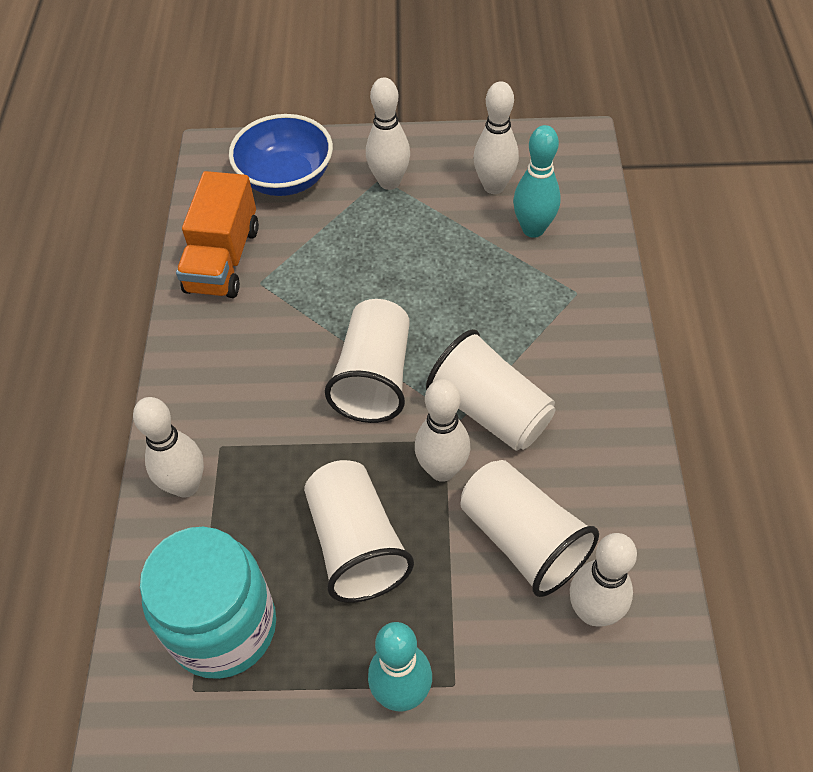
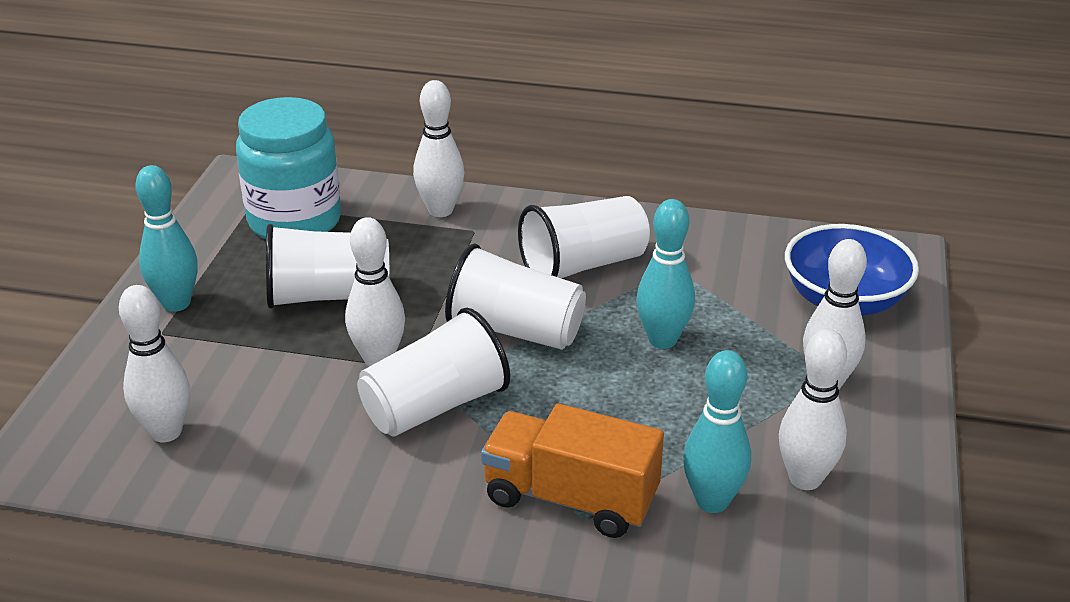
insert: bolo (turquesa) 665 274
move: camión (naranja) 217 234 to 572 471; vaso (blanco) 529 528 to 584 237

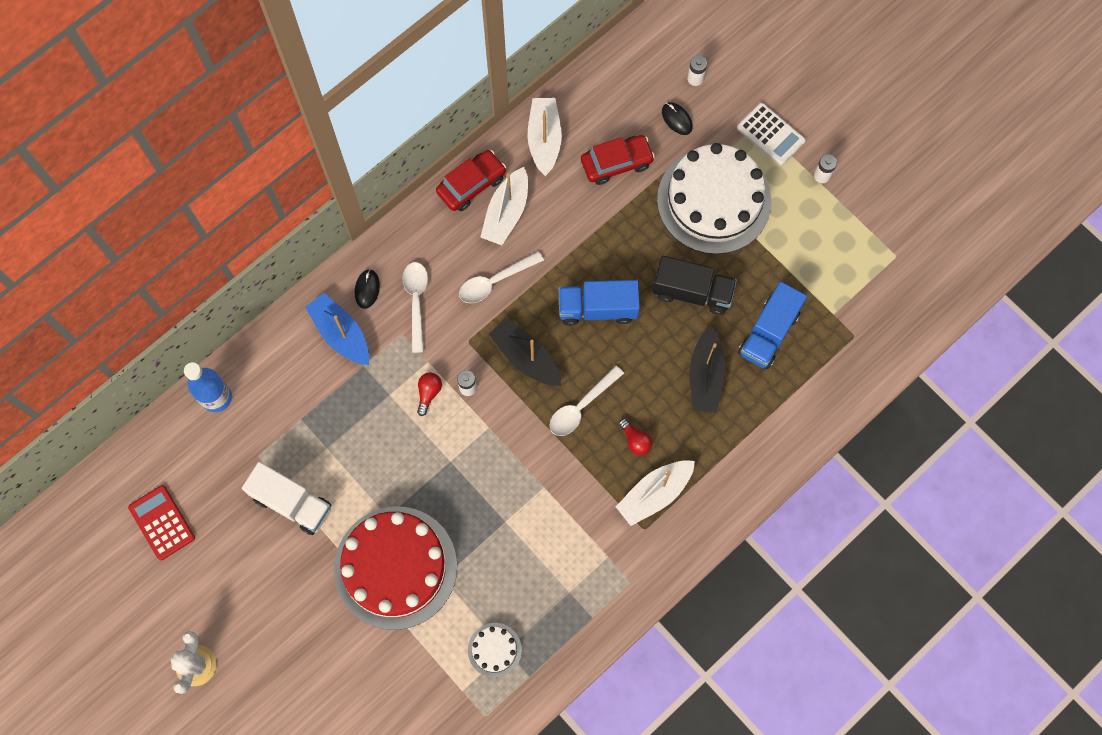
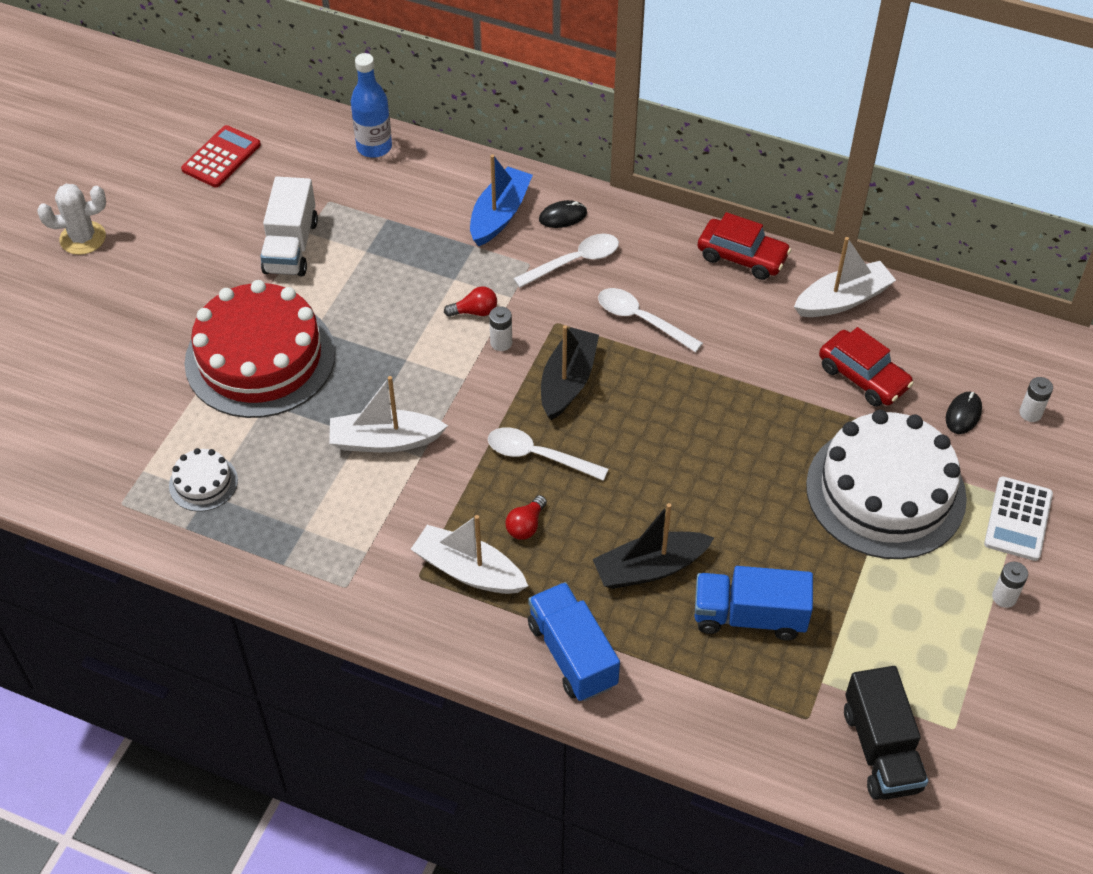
move: barco (blanco) 504 206 to 388 414; camión (negro) 695 285 to 886 733; camión (azul) 599 303 to 574 641

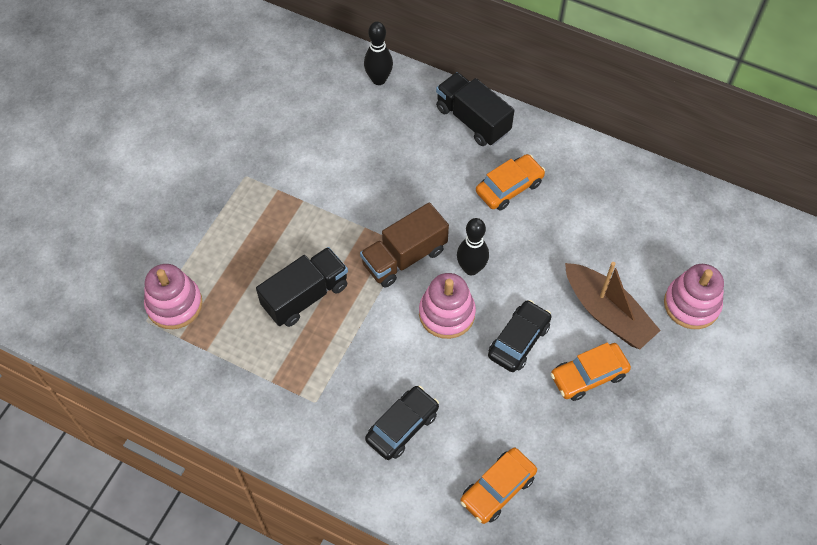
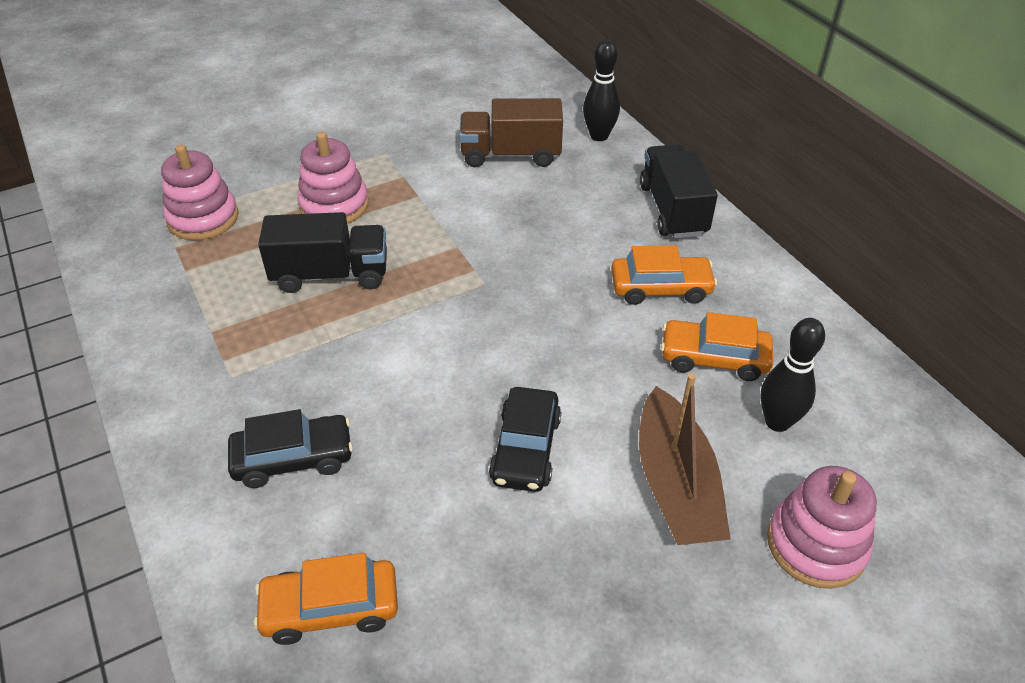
move: camión (marrón) 404 245 to 511 132; bolo (negro) 473 246 to 792 375; juguete apilable (rosa) 447 306 to 333 178; coche (naranja) 591 371 to 717 346
rotate: coche (negro) 519 336 = 525 439 120 degrees clockwise

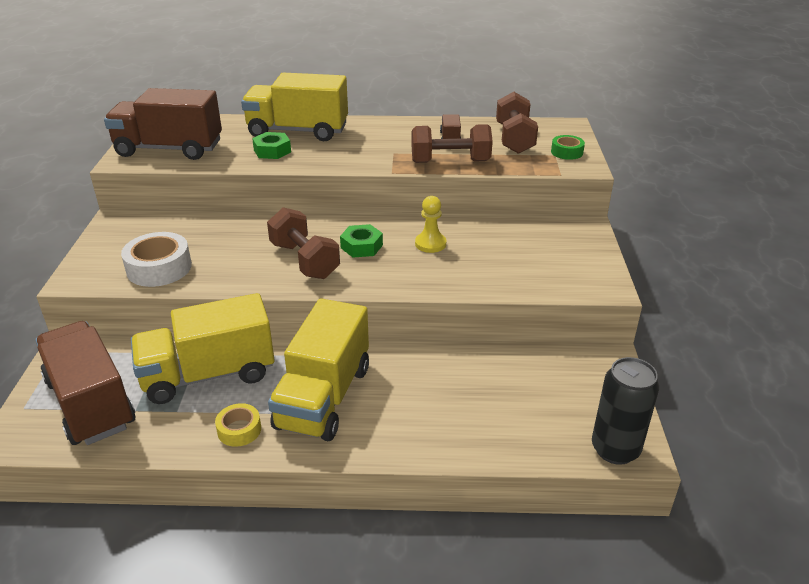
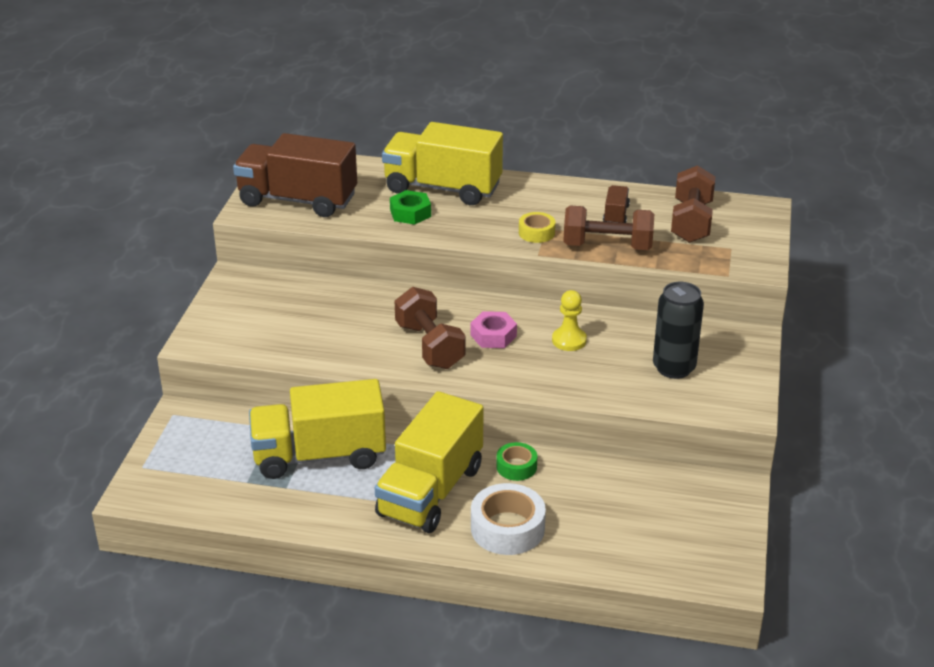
delete: camión (marrón) 85 383
move: cinta adhesiva (verde) 568 147 to 516 461; cinta adhesiva (blanco) 156 259 to 508 519; lata (negro) 625 411 to 678 330; cinta adhesiva (amarillo) 238 425 to 537 227
recolor: tuerca (verde) 361 241 to tuerca (rosa) 494 329

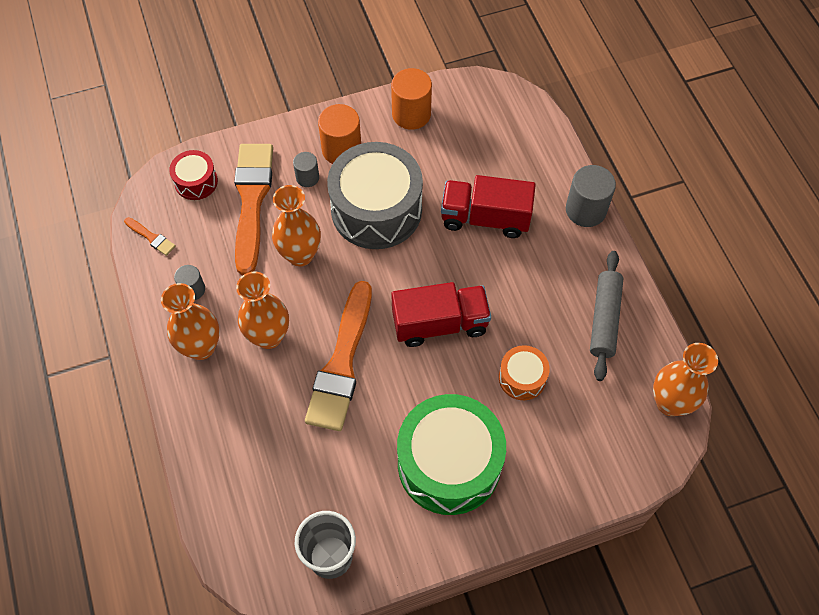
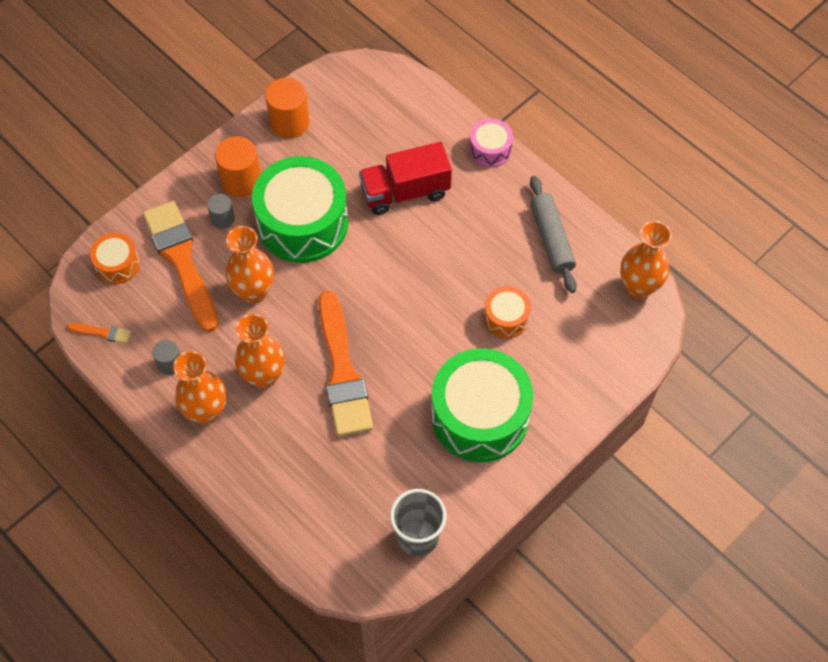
delete: camión (rojo) 441 314
replace: cilindro (gris) 591 196 to tambor (rosa) 491 143
recolor: tambor (gris) 375 195 to tambor (verde) 300 209; tambor (rojo) 193 175 to tambor (naranja) 115 258

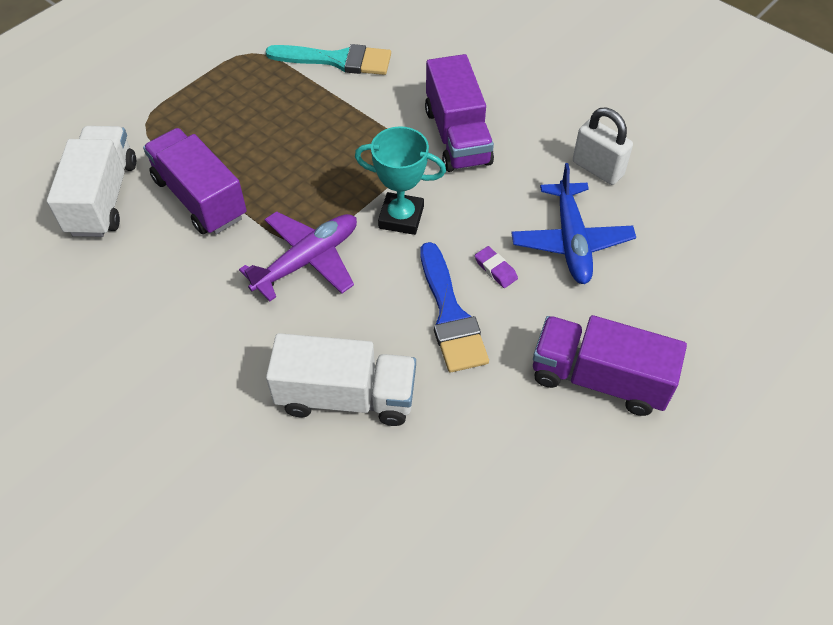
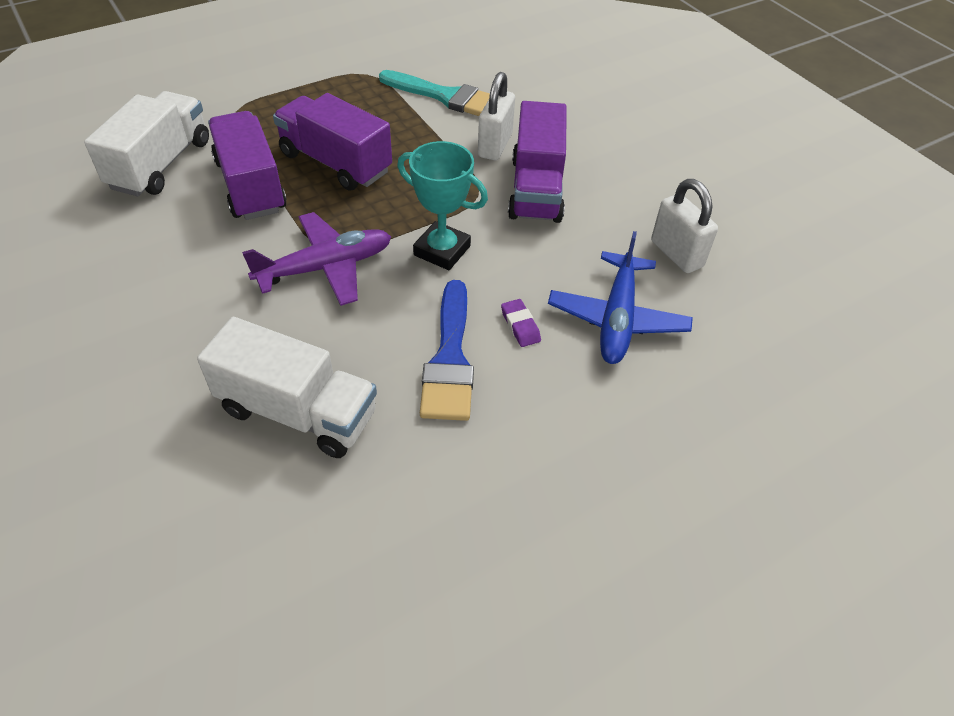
insert: candado (blanco) 496 116
move: camión (morado) 610 365 to 332 142

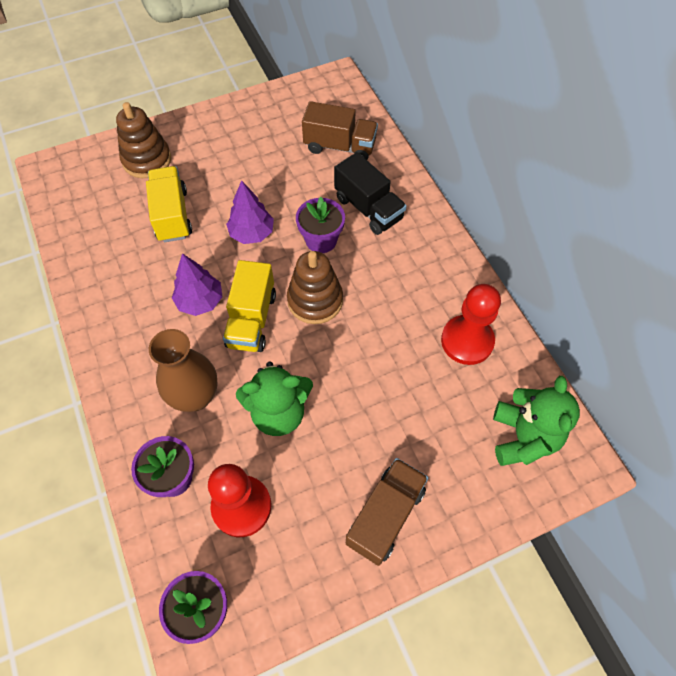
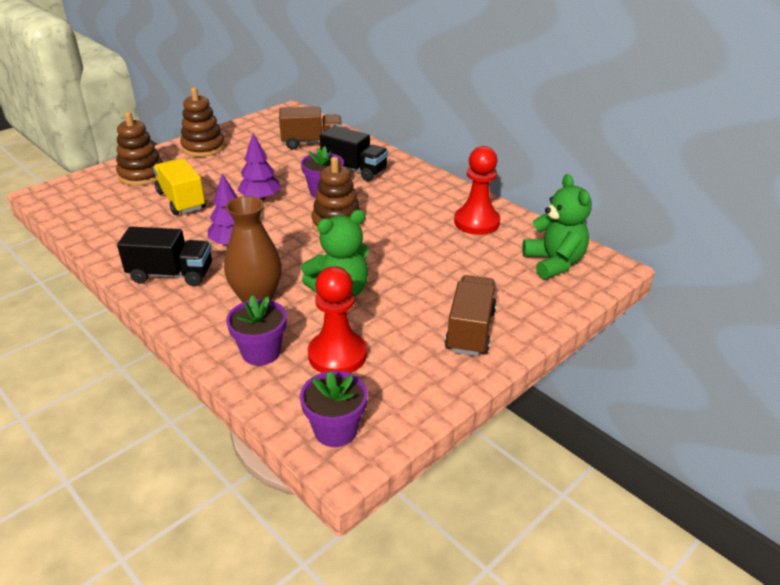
delete: camión (amarillo) 249 306
insert: juguete apilable (marrón) 202 122; camión (negro) 164 257

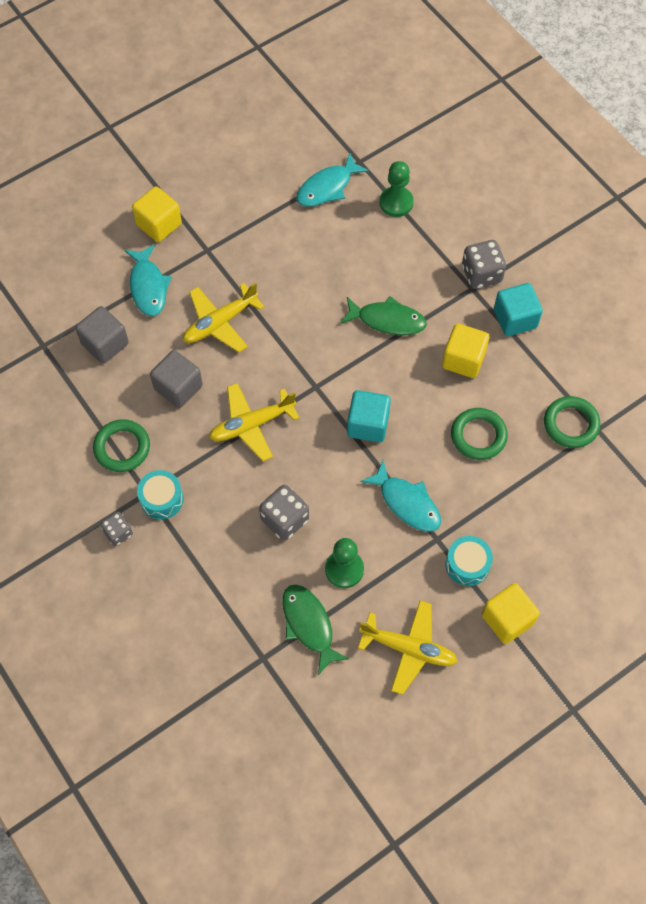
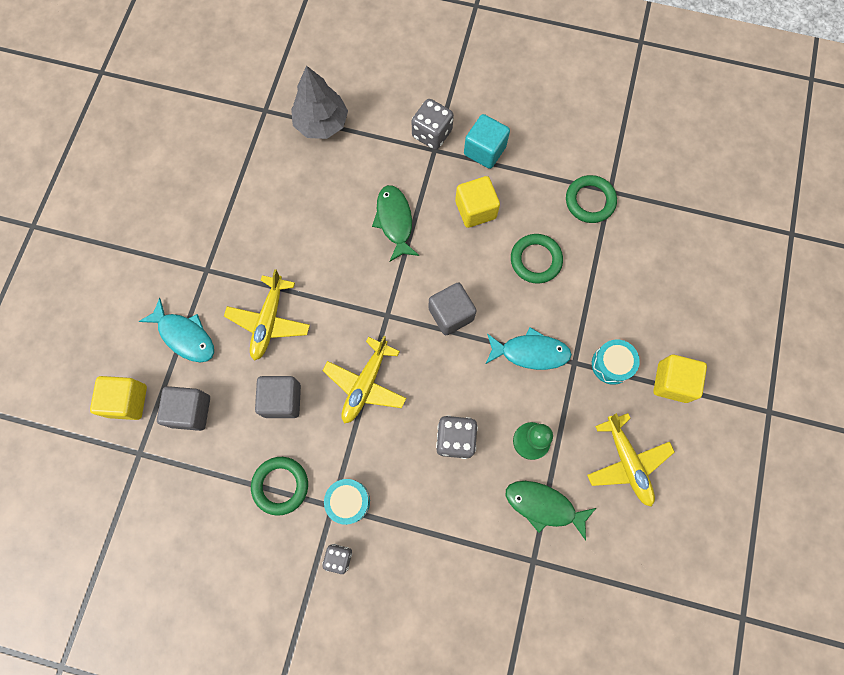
delete: pez (turquesa) 332 180
move: cubo (amarillo) 157 214 to 118 398
replace: peón (verde) 397 189 to árbol (gris) 319 102
recolor: cubo (turquesa) 369 416 to cubo (gris) 452 308
rotate: pez (verde) 383 315 = 395 223 75 degrees counterclockwise; avión (amarillo) 408 647 = 631 460 90 degrees clockwise

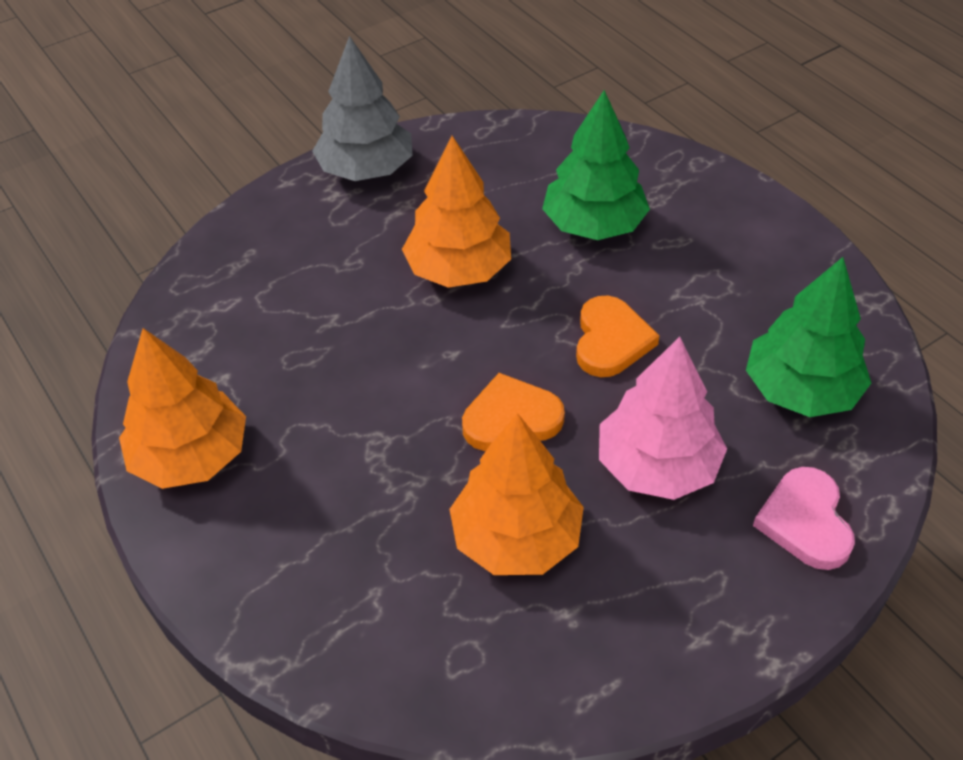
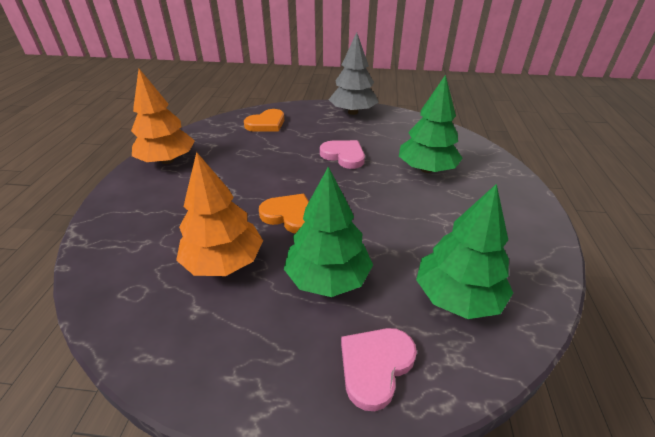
move: corazón (naranja) 617 336 to 264 120
replace: árbol (naranja) 456 212 to corazón (rosa) 342 154
recolor: árbol (rosa) 663 418 to árbol (verde) 328 232

